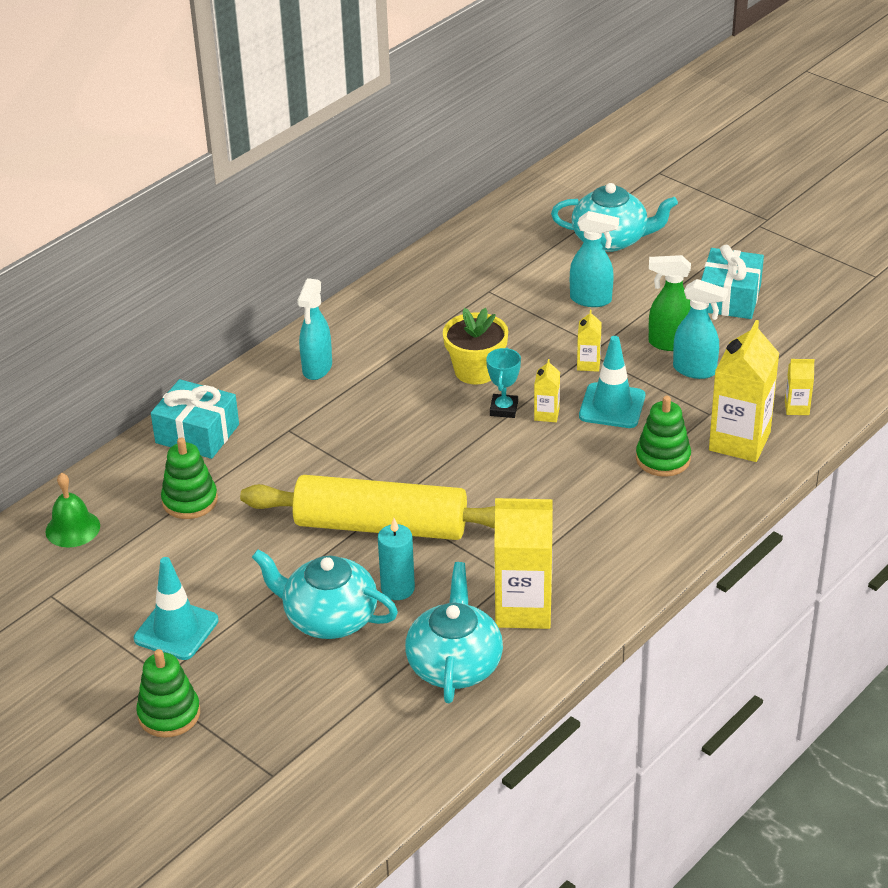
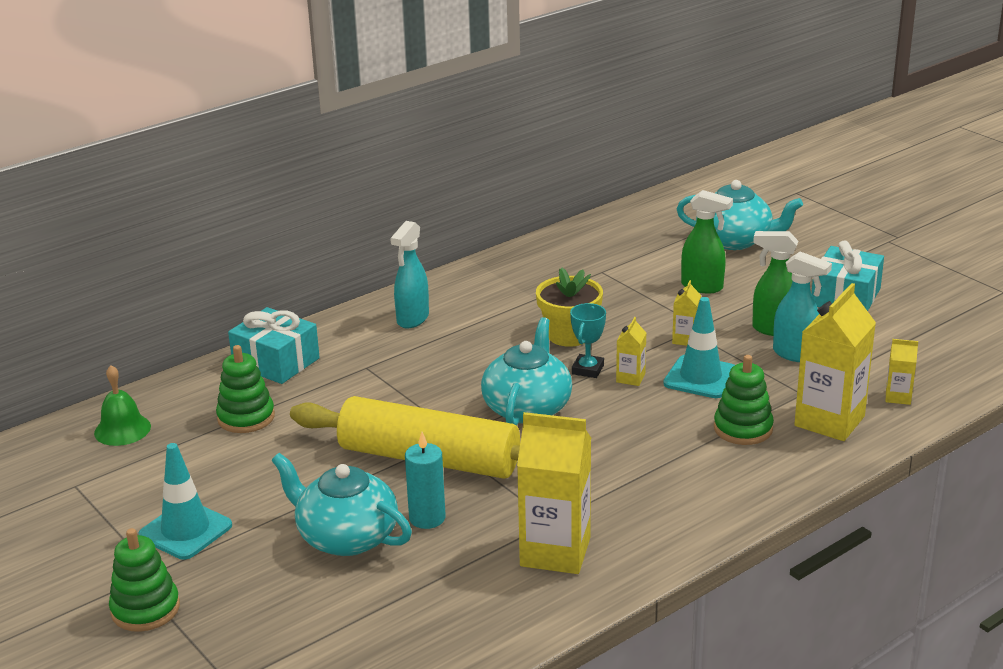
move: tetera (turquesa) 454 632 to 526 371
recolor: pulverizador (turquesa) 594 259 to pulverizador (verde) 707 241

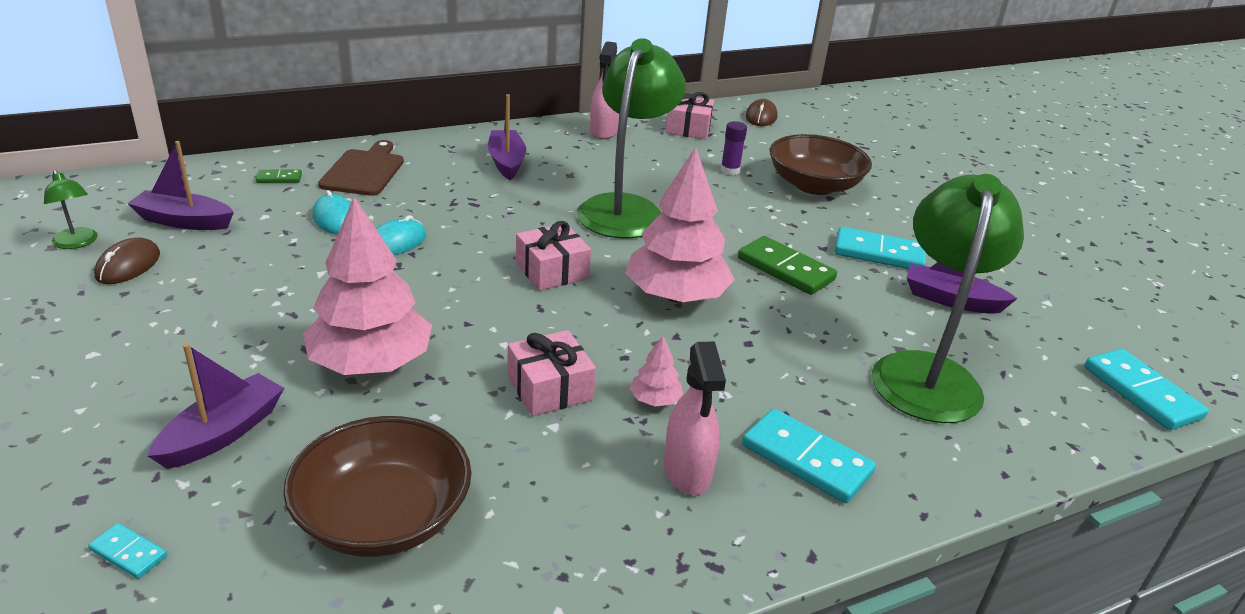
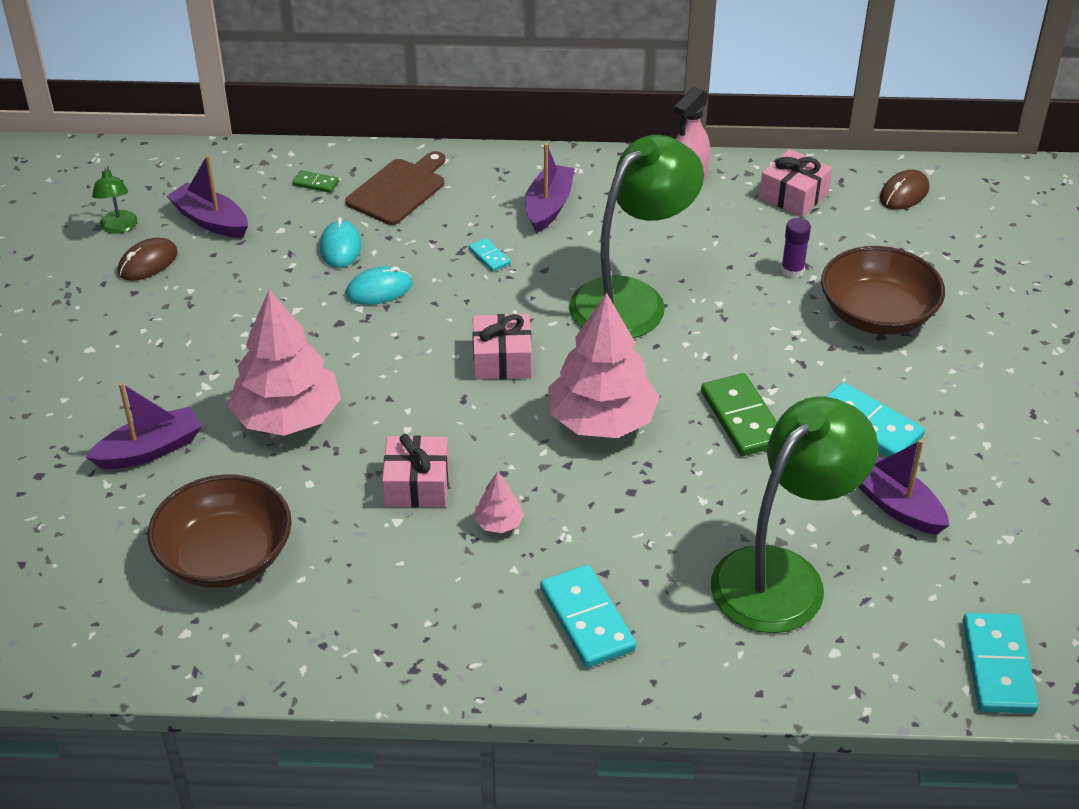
delete: pulverizador (rosa) 695 418
move: ficha de dominó (turquesa) 127 551 to 489 255

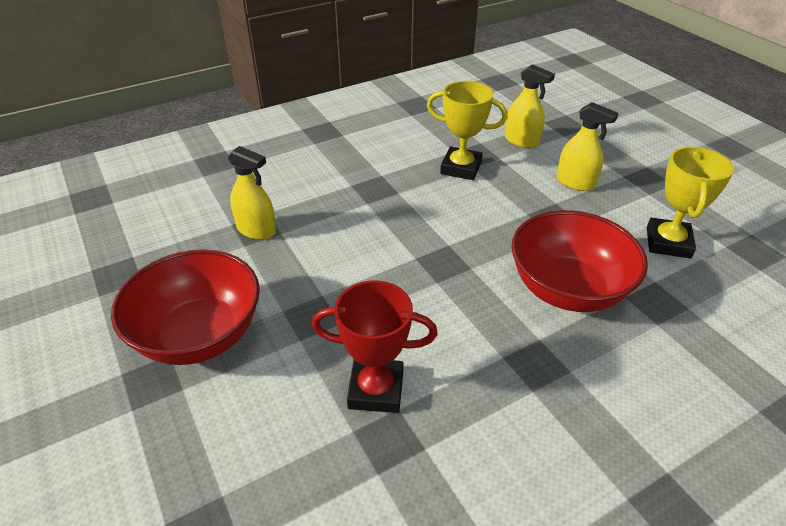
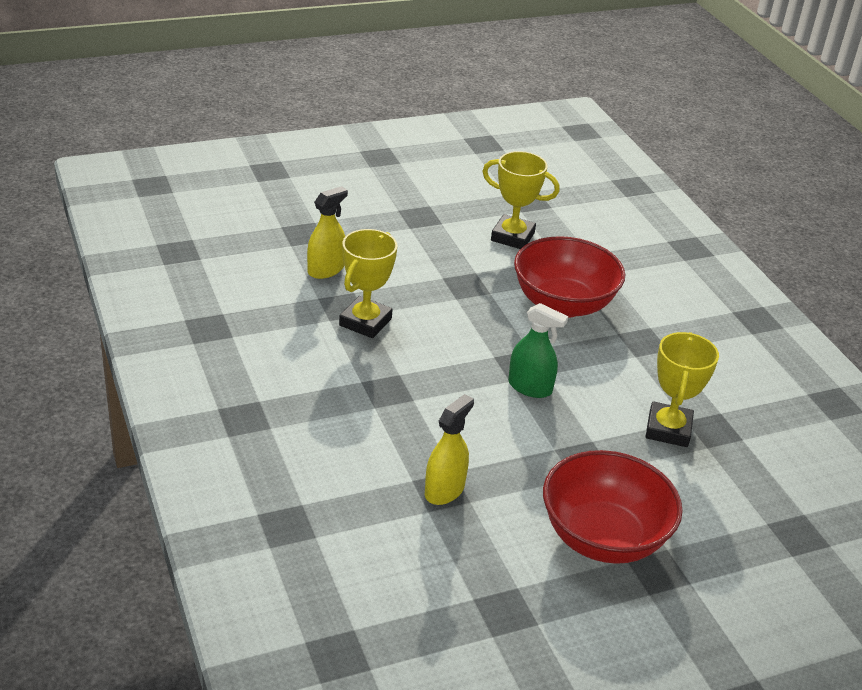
delete: pulverizador (amarillo) 588 146
insert: pulverizador (verde) 538 350
recolor: trofeo (rojo) 375 346 to trofeo (amarillo) 682 389

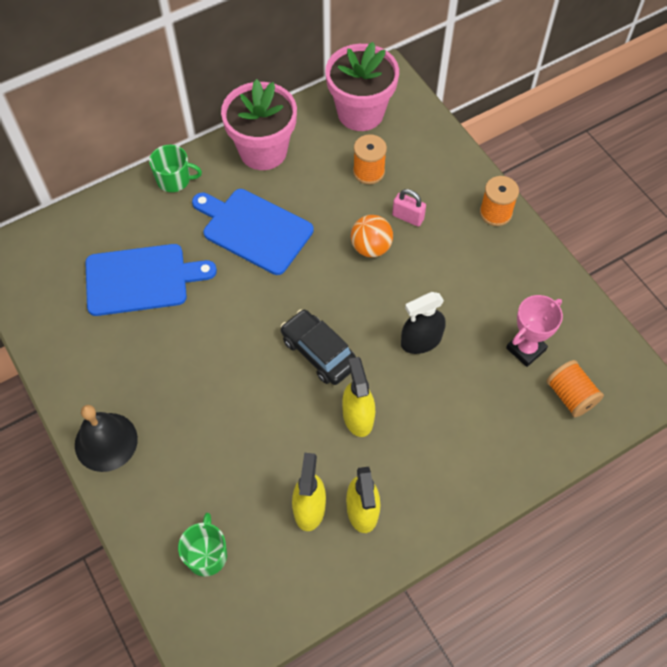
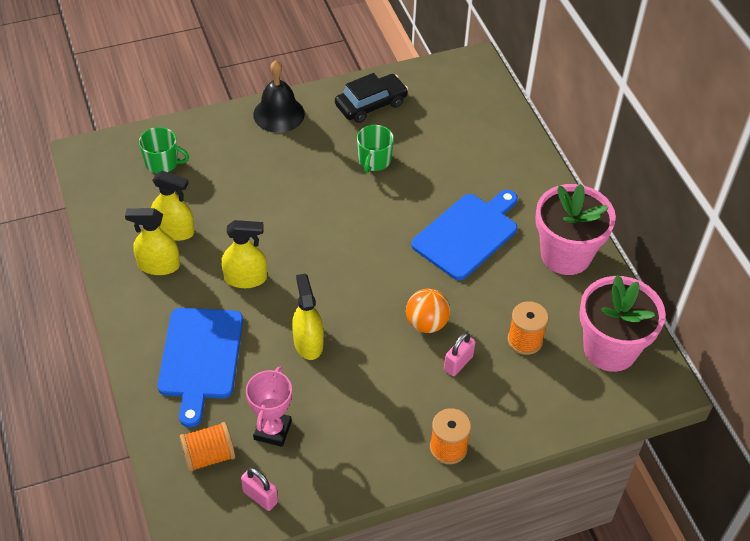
insert: candado (rosa) 259 489
move: taza (verde) 175 168 to 375 149; tabla de cortar (azul) 151 280 to 200 367; coche (negro) 318 347 to 371 98
recolor: pulverizador (negro) 423 323 to pulverizador (amarillo) 308 316
rotate: trofeo (rosa) 534 331 = 269 406 45 degrees clockwise

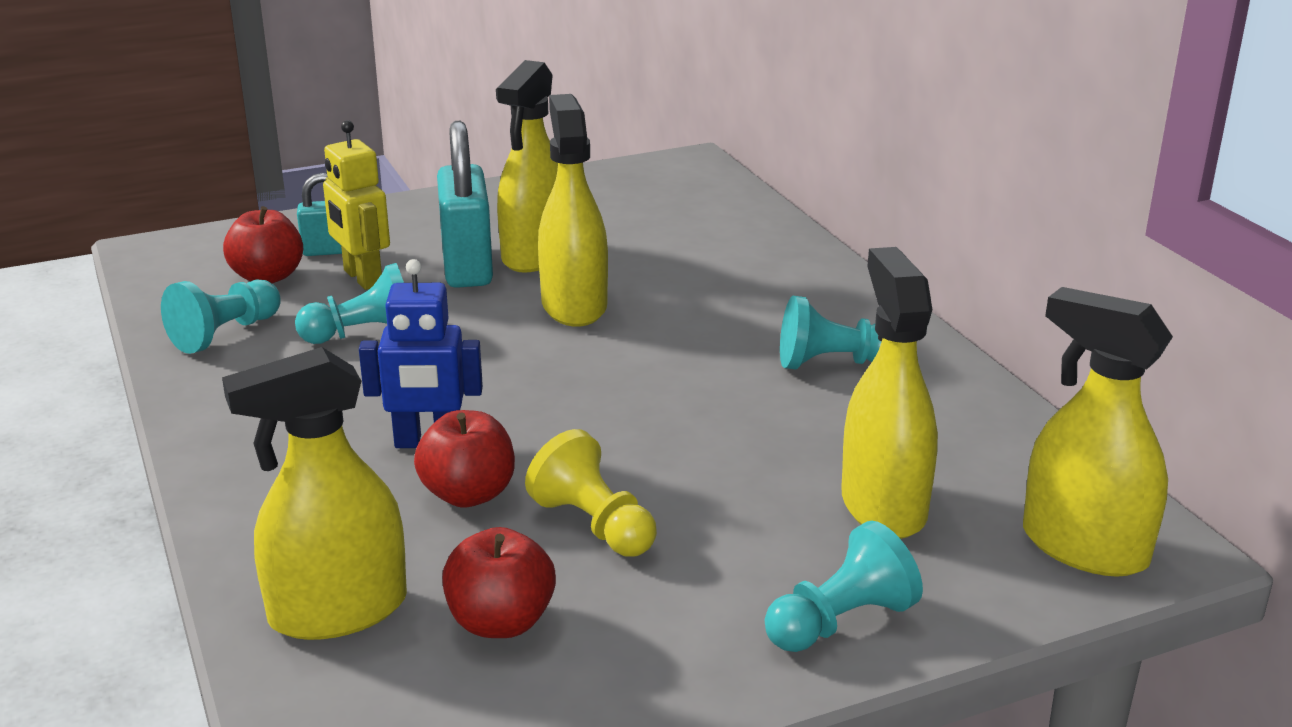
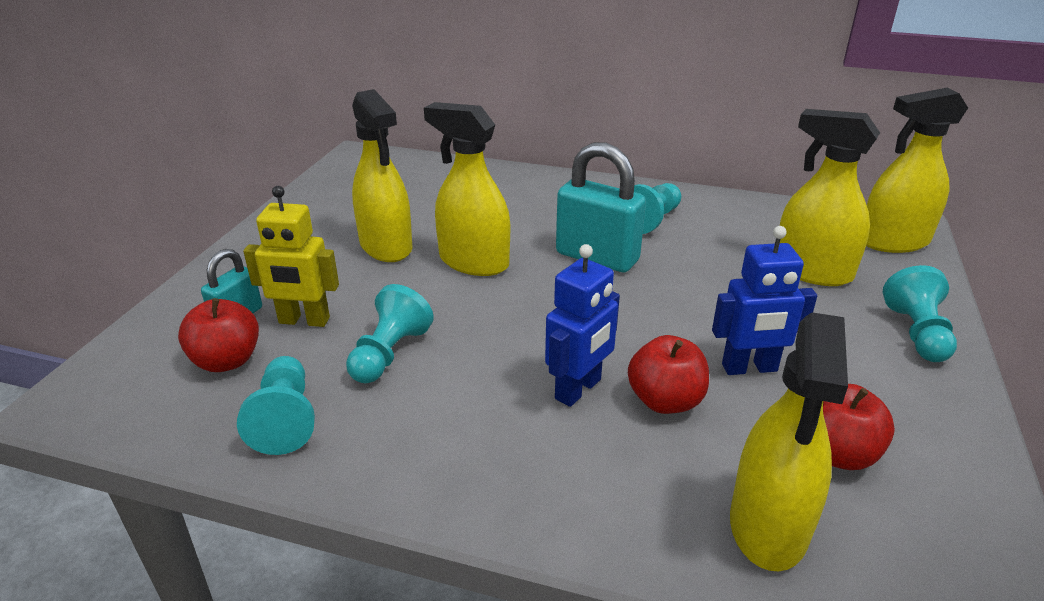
move: candado (turquesa) 465 204 to 601 207
replace: peón (amarillo) 591 493 to robot (azul) 764 300

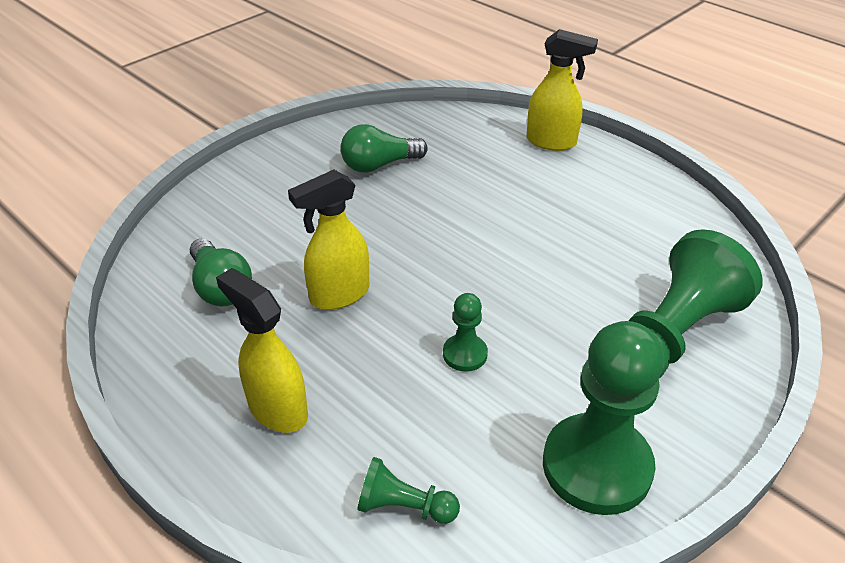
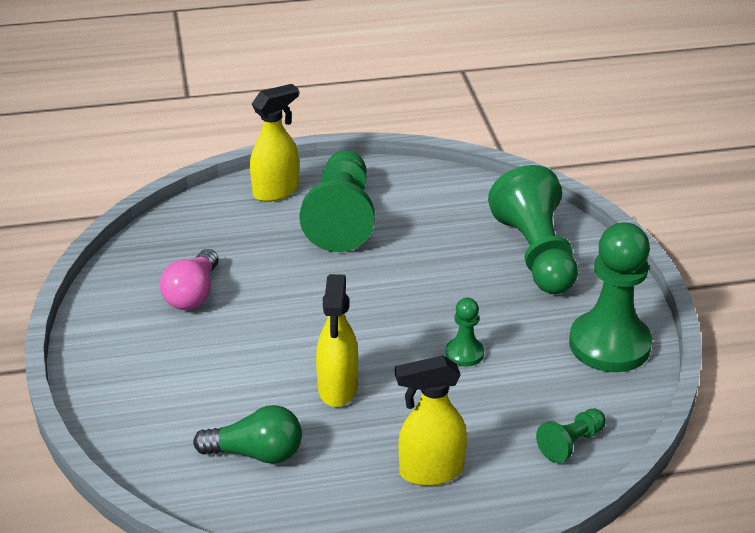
insert: peón (verde) 337 201
recolor: bombilla (verde) 384 148 to bombilla (rosa) 189 279

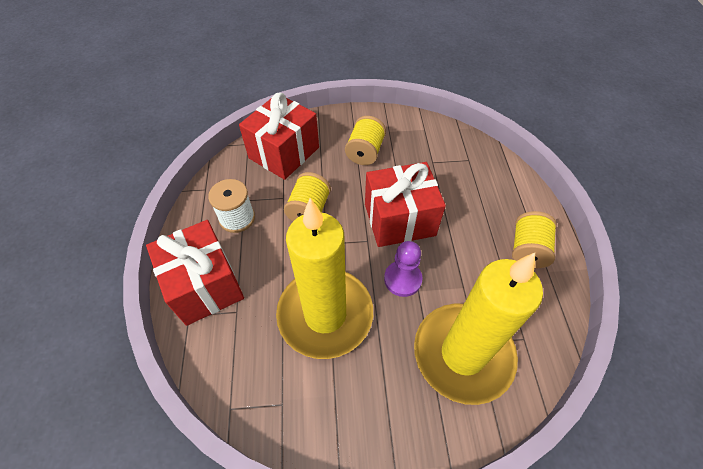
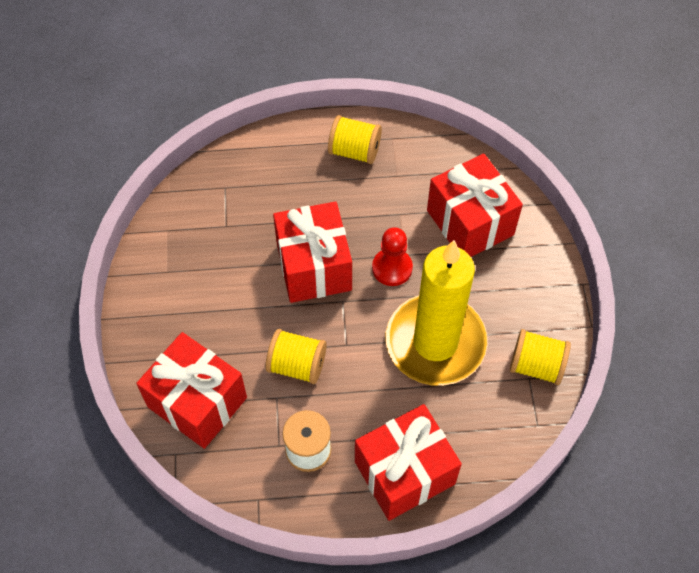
move: carrete (amarillo) 365 140 to 540 357
replace: vela (amarillo) 478 329 to regalo (rojo) 475 205
recolor: peón (morado) 403 269 to peón (rojo) 392 256

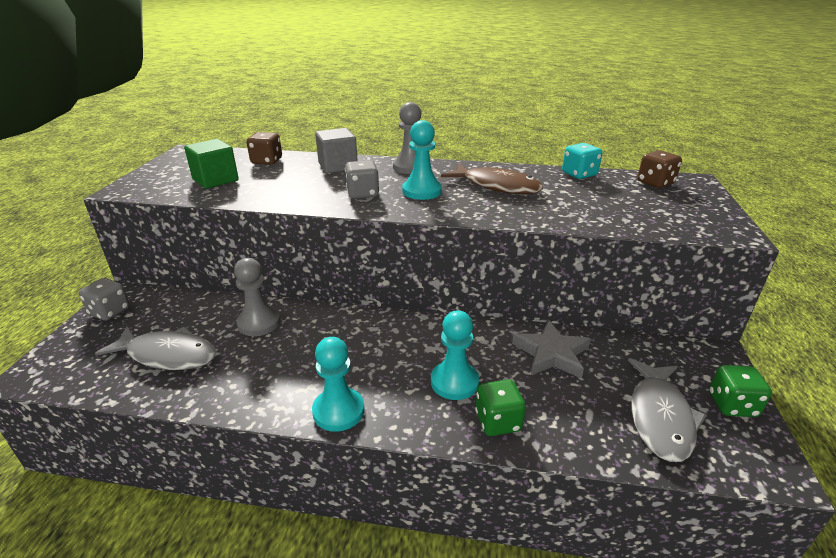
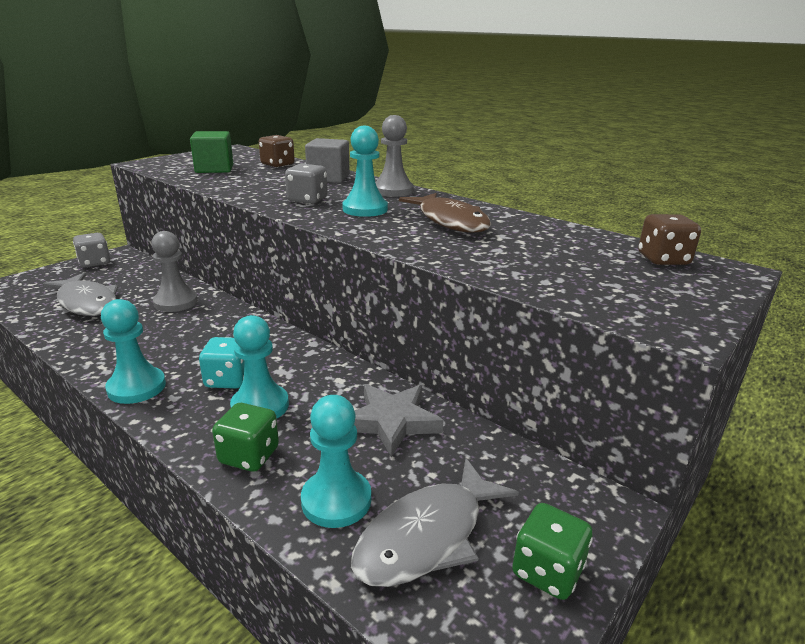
insert: peón (turquesa) 336 461
move: dado (turquesa) 582 161 to 221 363

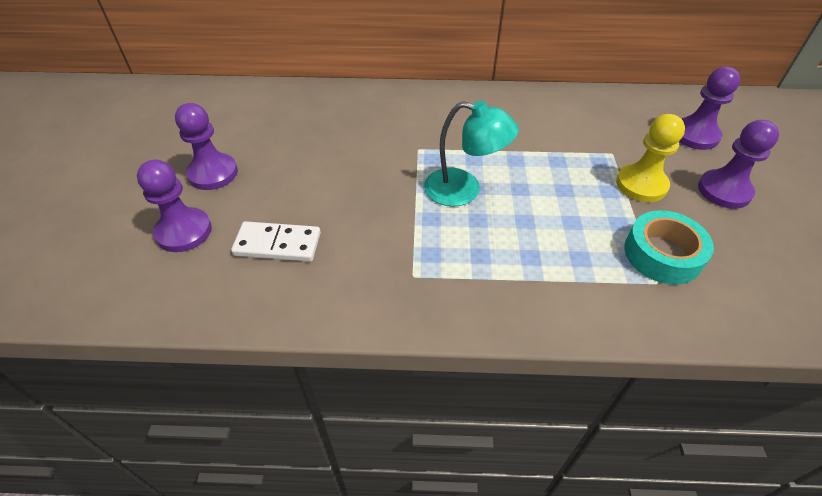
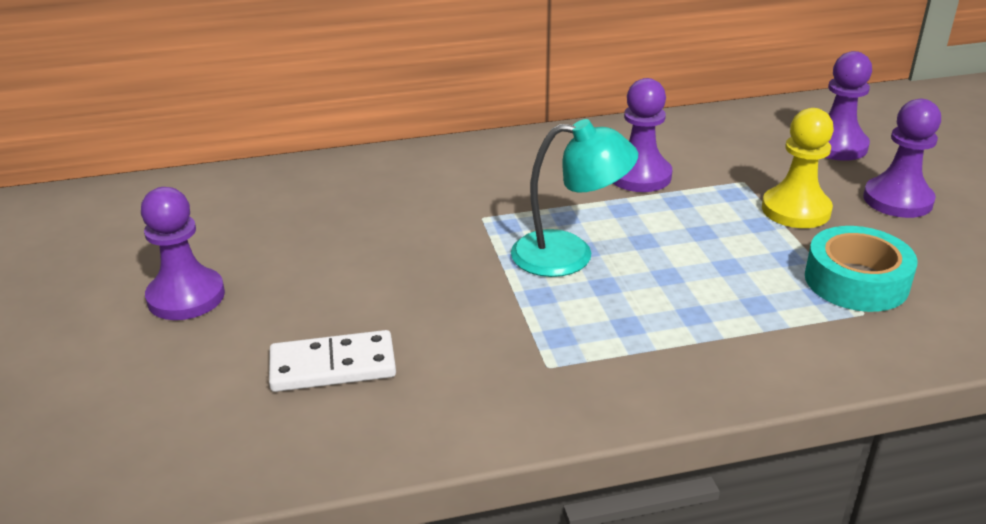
move: peón (morado) 174 206 to 642 135

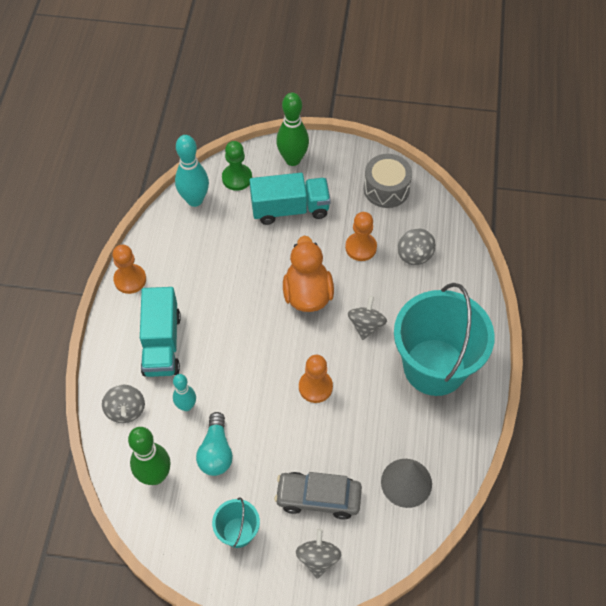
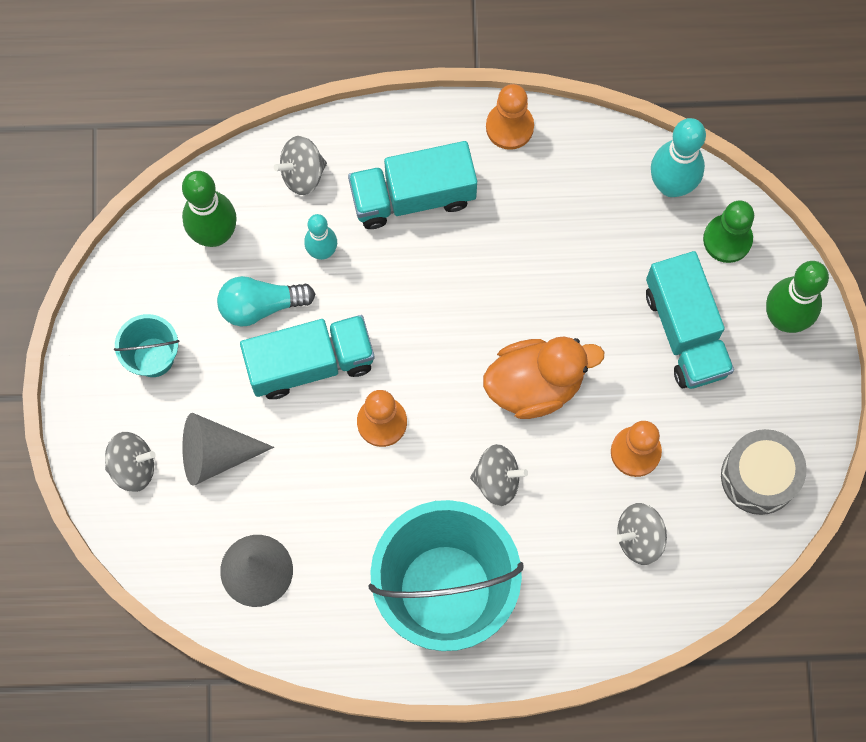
insert: camión (turquesa) 307 357
replace: coche (gris) 318 496 to cono (gris) 228 449

